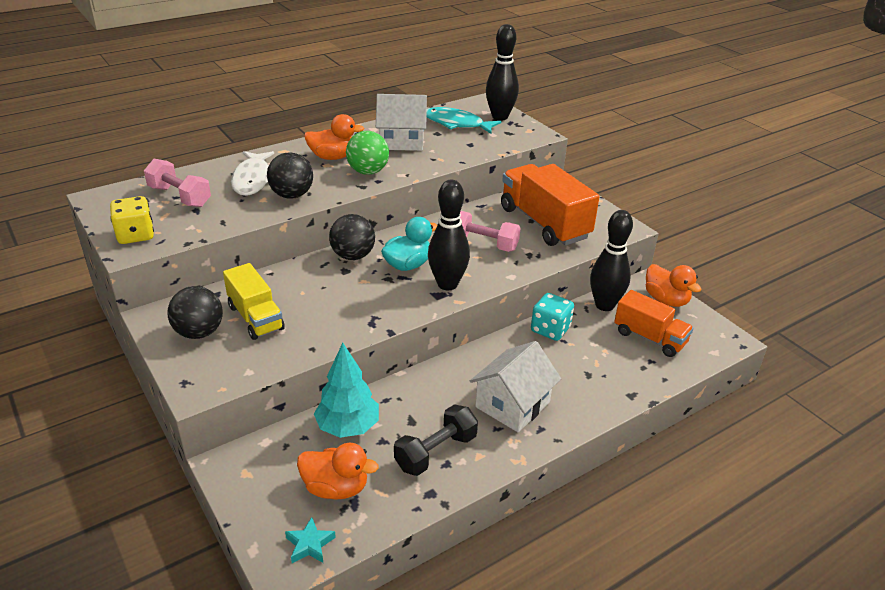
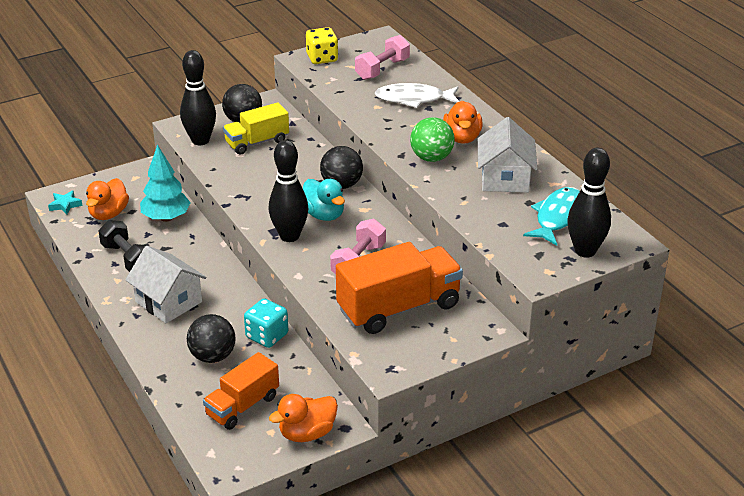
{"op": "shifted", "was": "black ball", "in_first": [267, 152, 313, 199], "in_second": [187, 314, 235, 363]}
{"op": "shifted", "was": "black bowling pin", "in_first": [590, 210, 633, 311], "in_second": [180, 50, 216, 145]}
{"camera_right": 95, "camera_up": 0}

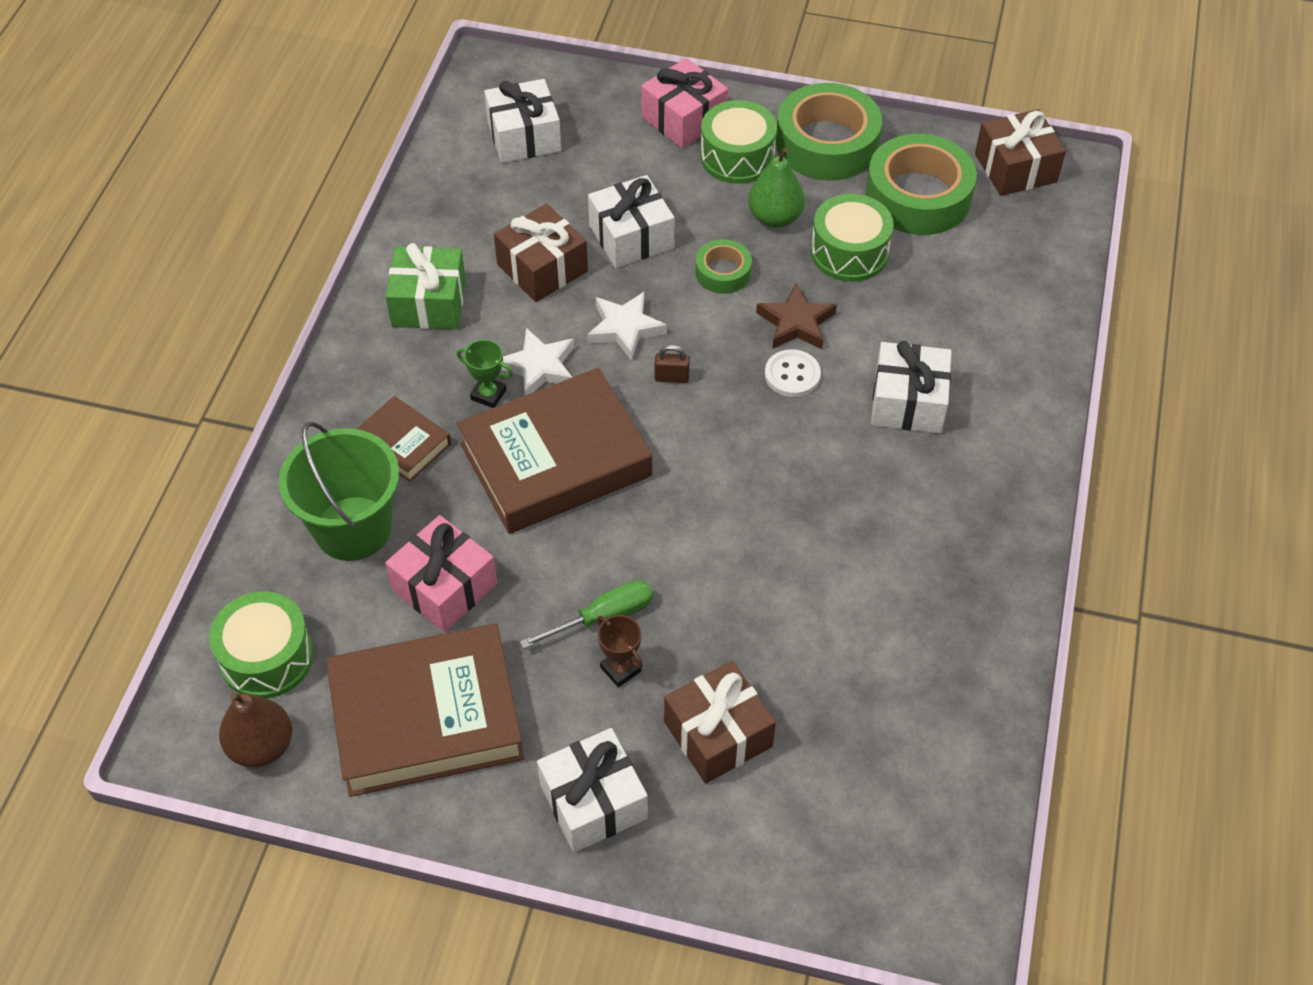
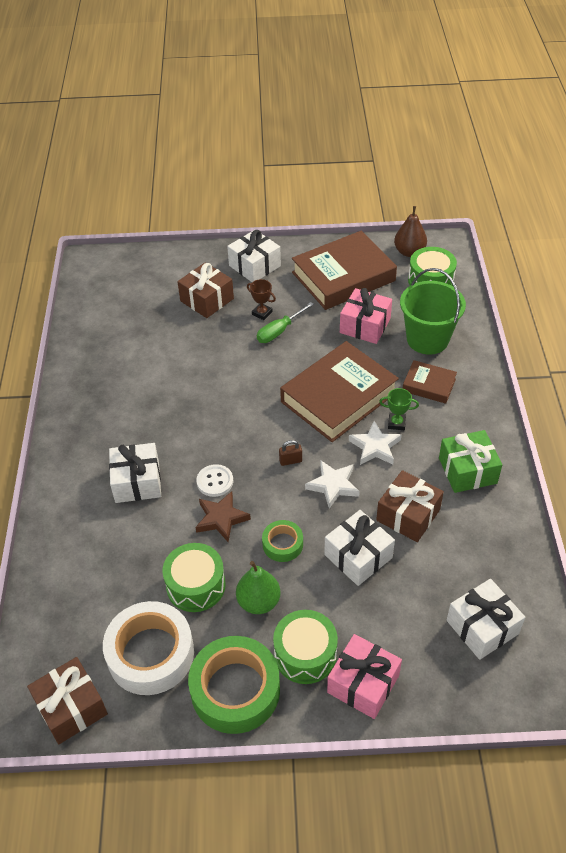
{"op": "repainted", "was": "green tape", "now": "white tape", "in_first": [866, 134, 977, 235], "in_second": [103, 601, 194, 695]}
{"camera_right": 165, "camera_up": -5}

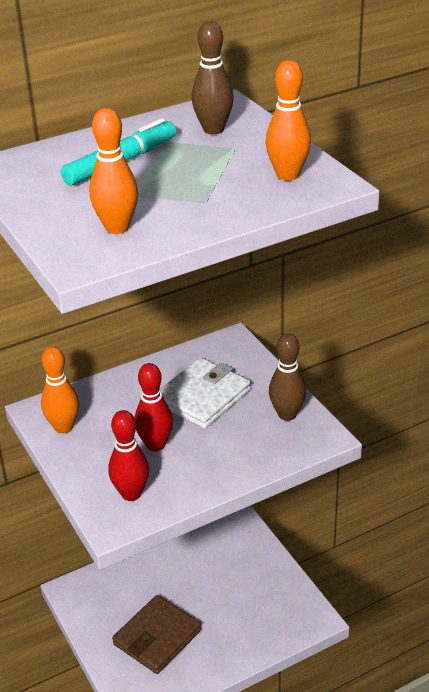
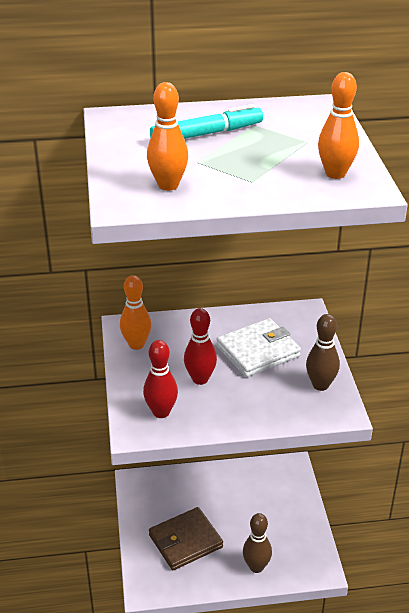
{"op": "shifted", "was": "brown bowling pin", "in_first": [192, 21, 234, 134], "in_second": [243, 513, 272, 573]}
{"camera_right": 20, "camera_up": 0}

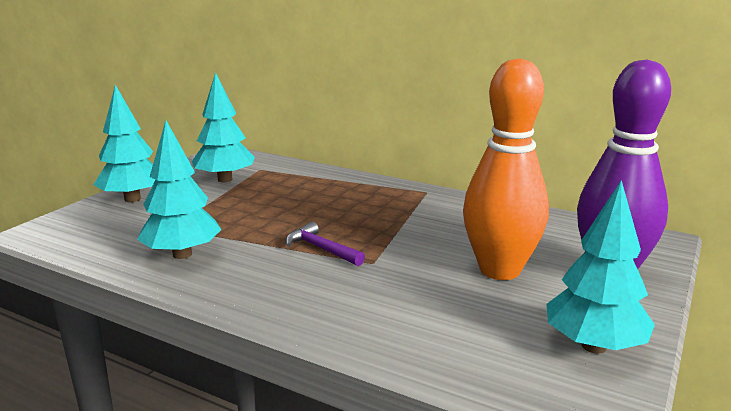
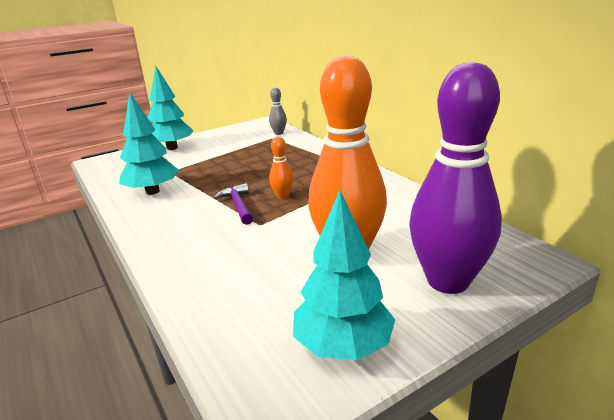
{"op": "gone", "was": "turquoise tree", "in_first": [192, 72, 255, 182]}
{"op": "new", "now": "grey bowling pin", "in_second": [269, 87, 287, 135]}
{"op": "new", "now": "orange bowling pin", "in_second": [269, 137, 294, 199]}
{"camera_right": 30, "camera_up": 5}

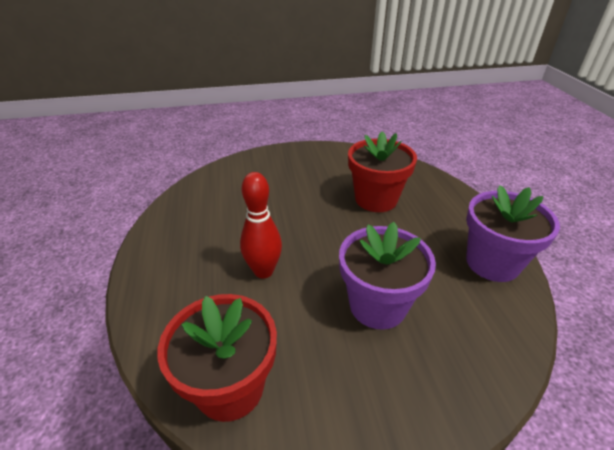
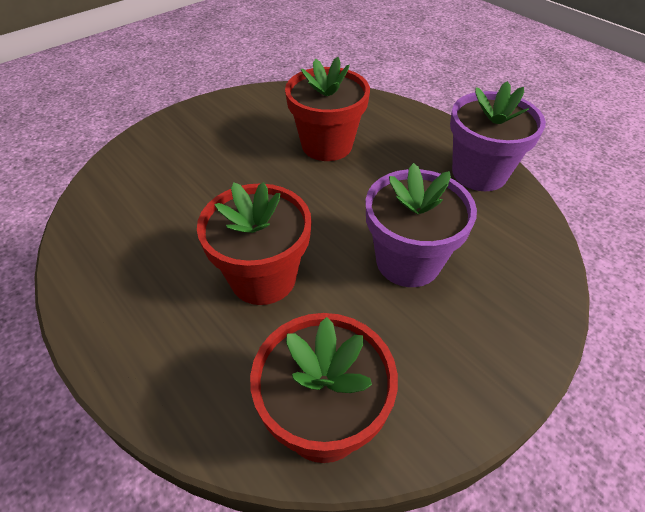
{"op": "swapped", "was": "red bowling pin", "now": "red flower pot", "in_first": [240, 172, 282, 279], "in_second": [197, 182, 312, 305]}
{"camera_right": -30, "camera_up": 10}

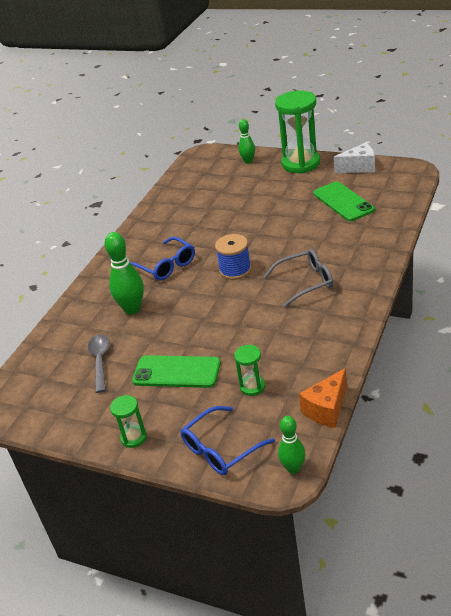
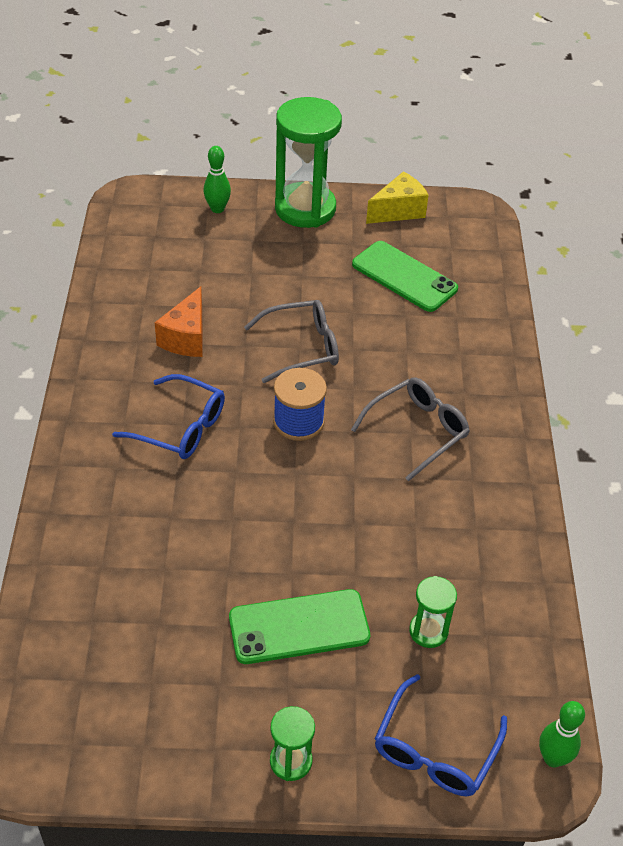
{"op": "repainted", "was": "white cheese", "now": "yellow cheese", "in_first": [334, 143, 375, 173], "in_second": [366, 171, 429, 224]}
{"op": "gone", "was": "green bowling pin", "in_first": [105, 232, 144, 314]}
{"op": "gone", "was": "grey spoon", "in_first": [88, 335, 110, 393]}
{"op": "shifted", "was": "orange cheese", "in_first": [299, 368, 347, 428], "in_second": [155, 286, 202, 357]}
{"op": "new", "now": "grey glasses", "in_second": [244, 300, 339, 383]}
{"camera_right": -30, "camera_up": 10}

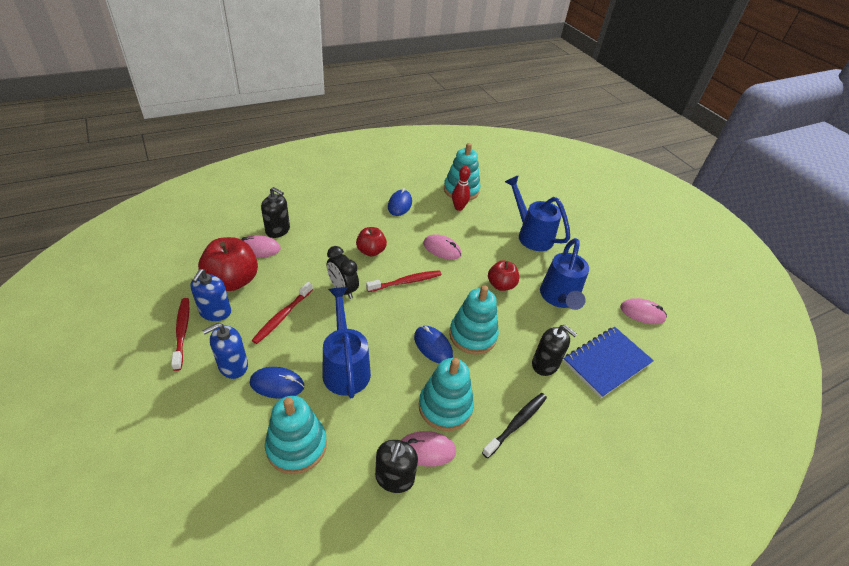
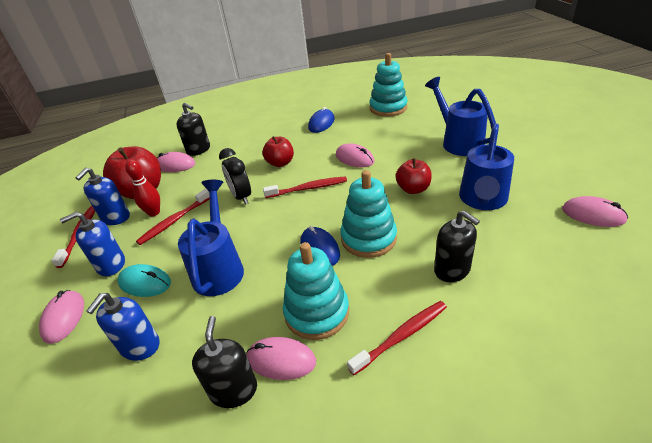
{"op": "shifted", "was": "red bowling pin", "in_first": [452, 166, 471, 211], "in_second": [125, 160, 160, 216]}
{"op": "gone", "was": "blue notebook", "in_first": [563, 327, 654, 398]}
{"op": "repainted", "was": "blue mouse", "now": "turquoise mouse", "in_first": [250, 367, 304, 399], "in_second": [117, 264, 171, 297]}
{"op": "repainted", "was": "black toothbrush", "now": "red toothbrush", "in_first": [482, 393, 547, 458], "in_second": [347, 301, 447, 375]}
{"op": "swapped", "was": "turquoise stacking toy", "now": "blue soap dispenser", "in_first": [265, 396, 327, 474], "in_second": [86, 293, 159, 361]}
{"op": "rotated", "was": "black soap dispenser", "in_first": [375, 440, 418, 493], "in_second": [192, 316, 257, 408], "clockwise": 150}
{"op": "new", "now": "pink mouse", "in_second": [39, 290, 84, 344]}
{"camera_right": 20, "camera_up": -5}

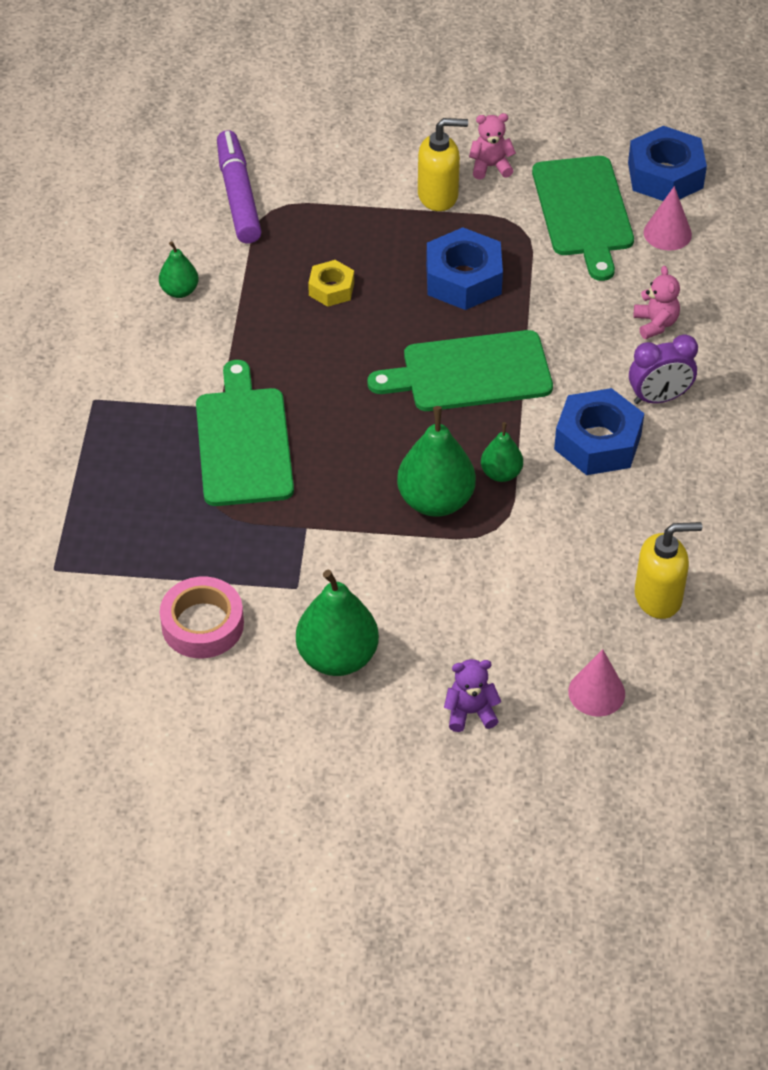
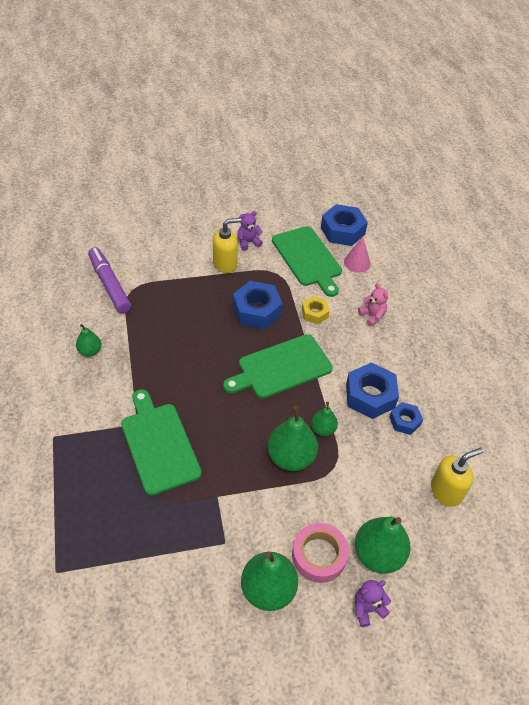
{"op": "repainted", "was": "pink teddy bear", "now": "purple teddy bear", "in_first": [469, 113, 516, 180], "in_second": [237, 211, 263, 251]}
{"op": "shifted", "was": "yellow nut", "in_first": [308, 260, 354, 307], "in_second": [302, 296, 330, 324]}
{"op": "gone", "was": "purple clock", "in_first": [629, 334, 698, 404]}
{"op": "shifted", "was": "pink tape", "in_first": [160, 577, 244, 658], "in_second": [292, 523, 349, 583]}
{"op": "gone", "was": "pink cone", "in_first": [568, 649, 625, 717]}
{"op": "new", "now": "blue nut", "in_second": [389, 402, 423, 435]}
{"op": "new", "now": "green pear", "in_second": [355, 517, 411, 574]}
{"camera_right": -20, "camera_up": 0}

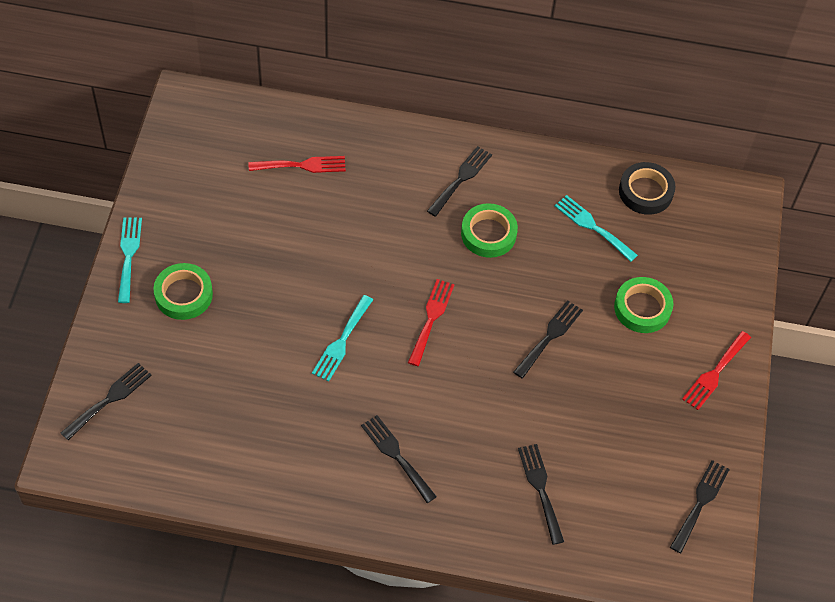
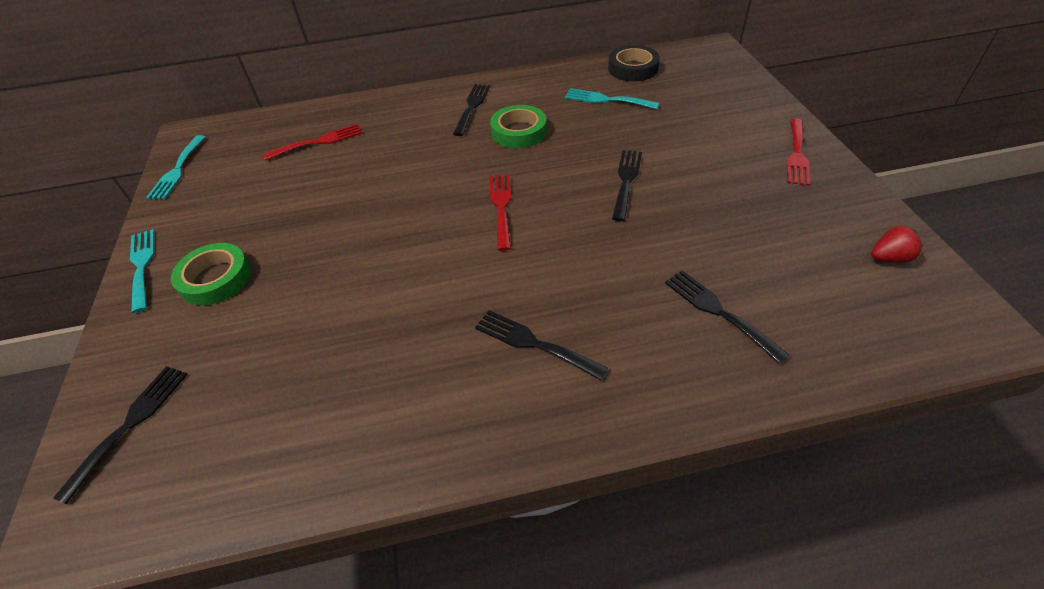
{"op": "gone", "was": "green tape", "in_first": [614, 277, 674, 333]}
{"op": "shifted", "was": "turquoise fork", "in_first": [312, 295, 373, 382], "in_second": [146, 135, 205, 199]}
{"op": "swapped", "was": "black fork", "now": "red strawberry", "in_first": [670, 460, 730, 553], "in_second": [871, 226, 923, 263]}
{"camera_right": -15, "camera_up": -10}

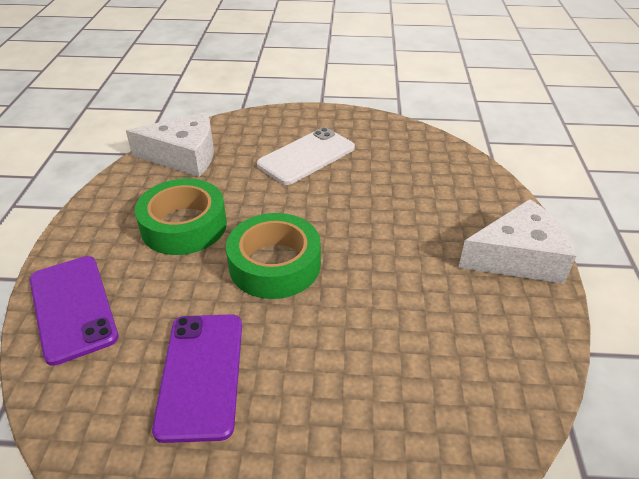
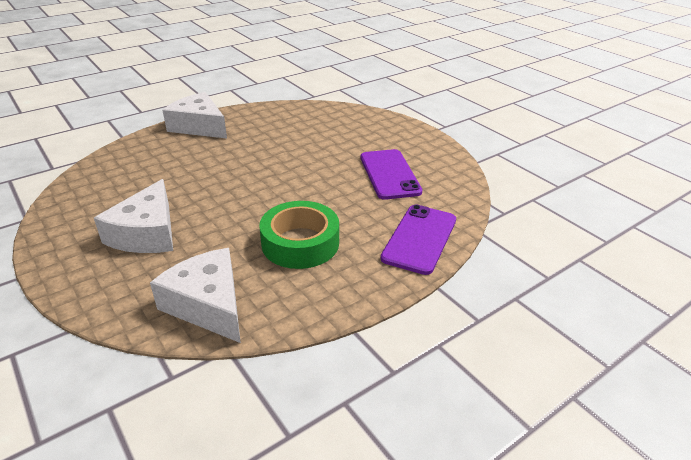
{"op": "swapped", "was": "white phone", "now": "white cheese", "in_first": [257, 127, 355, 185], "in_second": [94, 179, 173, 253]}
{"op": "gone", "was": "green tape", "in_first": [226, 213, 321, 299]}
{"op": "rotated", "was": "purple phone", "in_first": [152, 314, 242, 443], "in_second": [360, 149, 422, 200], "clockwise": -60}
{"camera_right": -130, "camera_up": -5}

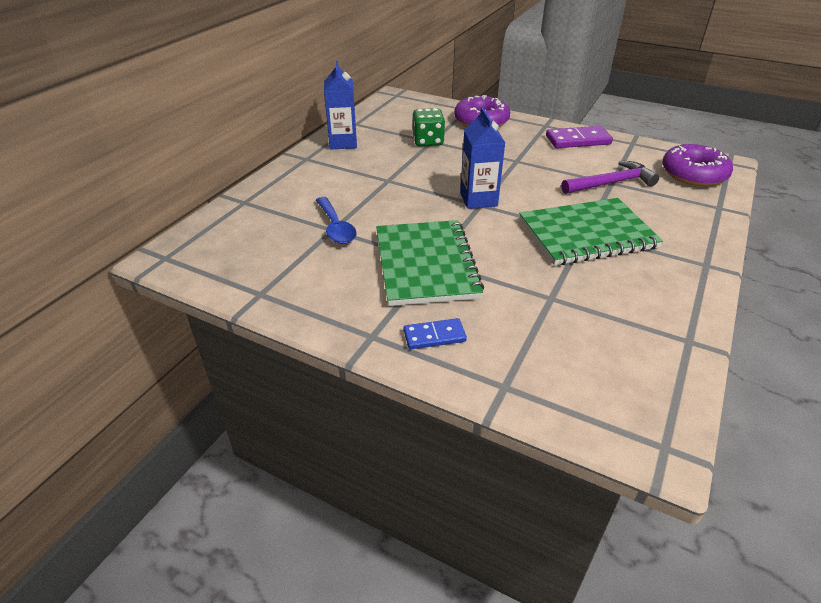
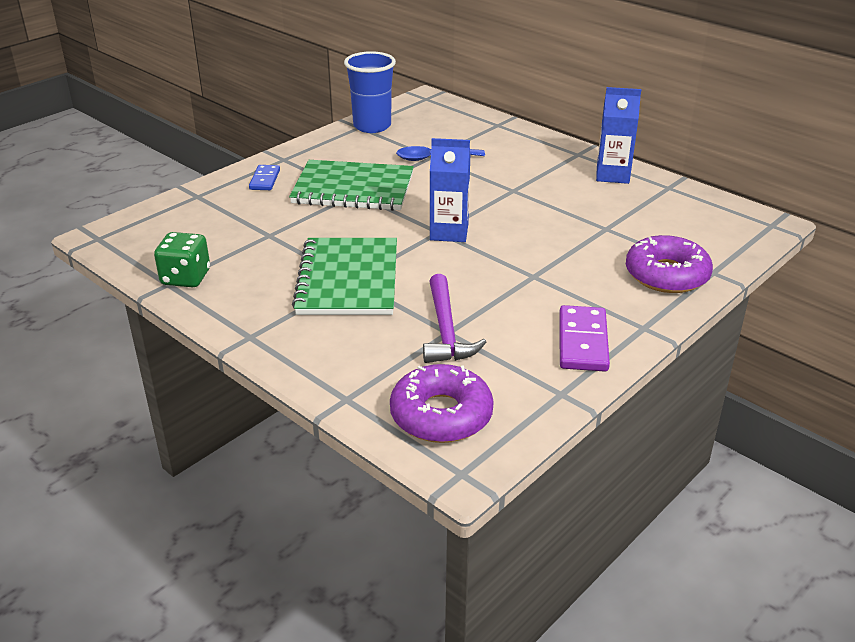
{"op": "shifted", "was": "green dice", "in_first": [412, 108, 445, 146], "in_second": [154, 232, 210, 287]}
{"op": "new", "now": "blue cup", "in_second": [344, 51, 396, 133]}
{"camera_right": 105, "camera_up": -5}

